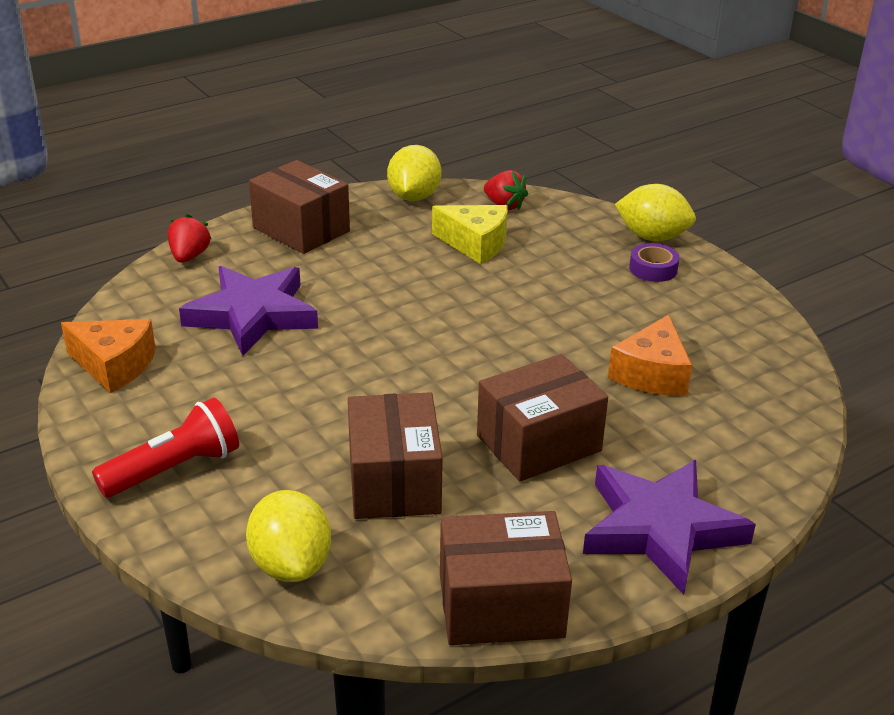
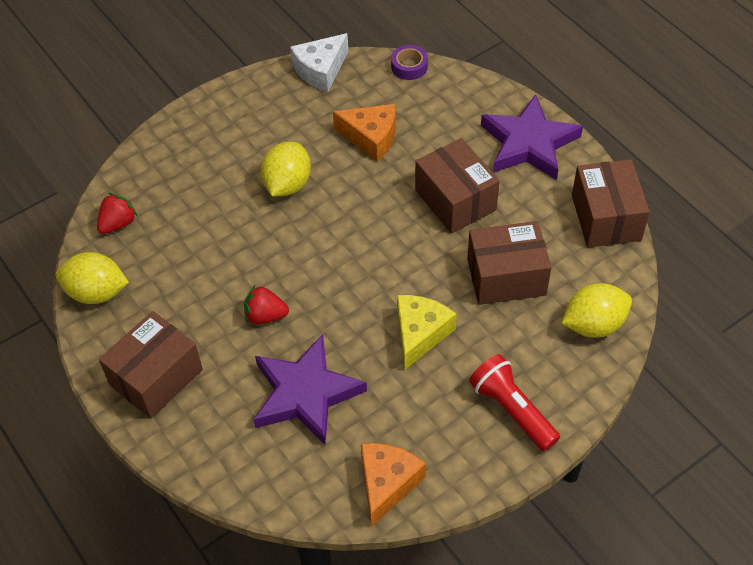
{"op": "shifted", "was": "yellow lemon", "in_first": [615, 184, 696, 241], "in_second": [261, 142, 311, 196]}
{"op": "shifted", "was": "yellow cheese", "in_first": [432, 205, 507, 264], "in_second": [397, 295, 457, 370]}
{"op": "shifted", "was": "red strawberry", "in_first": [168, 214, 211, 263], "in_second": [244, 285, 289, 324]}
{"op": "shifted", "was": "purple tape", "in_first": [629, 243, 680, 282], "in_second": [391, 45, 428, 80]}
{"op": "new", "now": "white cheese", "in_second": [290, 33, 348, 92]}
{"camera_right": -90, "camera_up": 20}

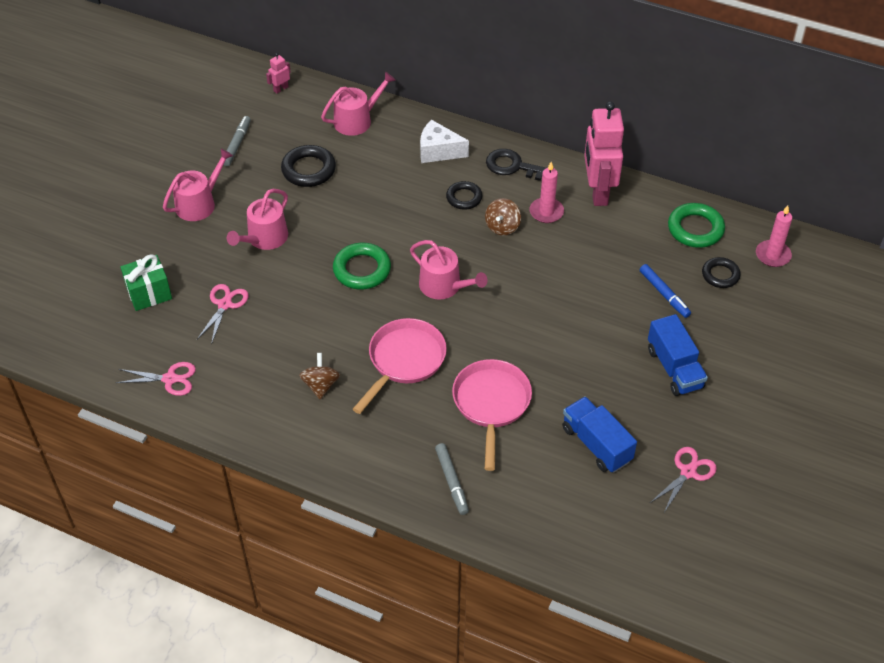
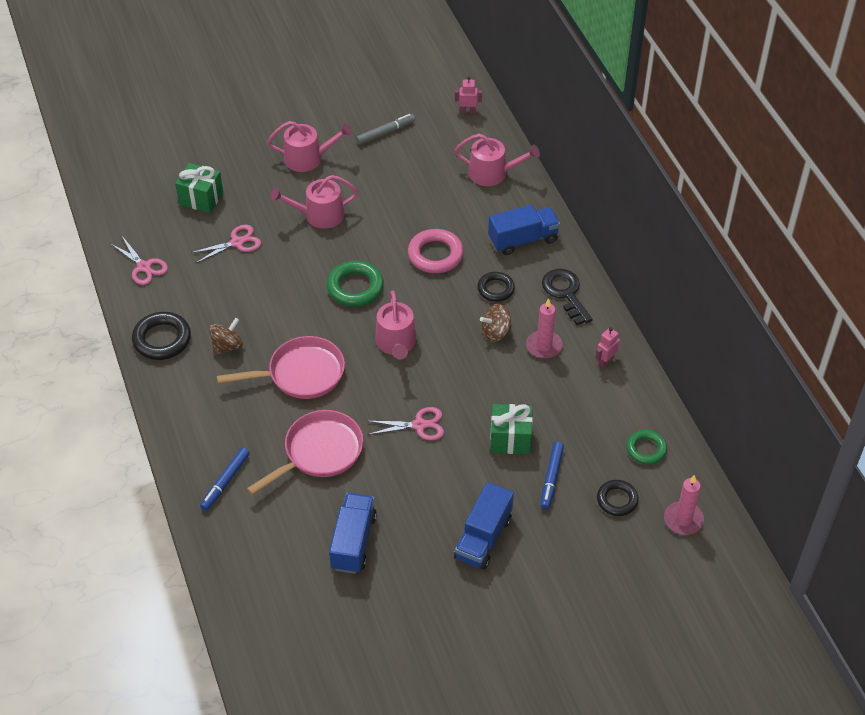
{"op": "scaled", "was": "pink robot", "in_first": [584, 101, 624, 206], "in_second": [595, 327, 620, 368], "ratio": 0.42}
{"op": "swapped", "was": "white cheese", "now": "blue truck", "in_first": [420, 120, 469, 163], "in_second": [488, 205, 560, 255]}
{"op": "shifted", "was": "black ring", "in_first": [281, 145, 336, 187], "in_second": [132, 312, 191, 360]}
{"op": "scaled", "was": "green ring", "in_first": [668, 203, 725, 248], "in_second": [627, 430, 667, 465], "ratio": 0.65}
{"op": "repainted", "was": "grey marker", "now": "blue marker", "in_first": [435, 443, 469, 515], "in_second": [200, 447, 250, 511]}
{"op": "shifted", "was": "pink scissors", "in_first": [650, 447, 717, 512], "in_second": [368, 407, 444, 440]}
{"op": "new", "now": "pink ring", "in_second": [408, 229, 464, 273]}
{"op": "new", "now": "green gift", "in_second": [490, 404, 533, 454]}
{"camera_right": 45, "camera_up": 0}

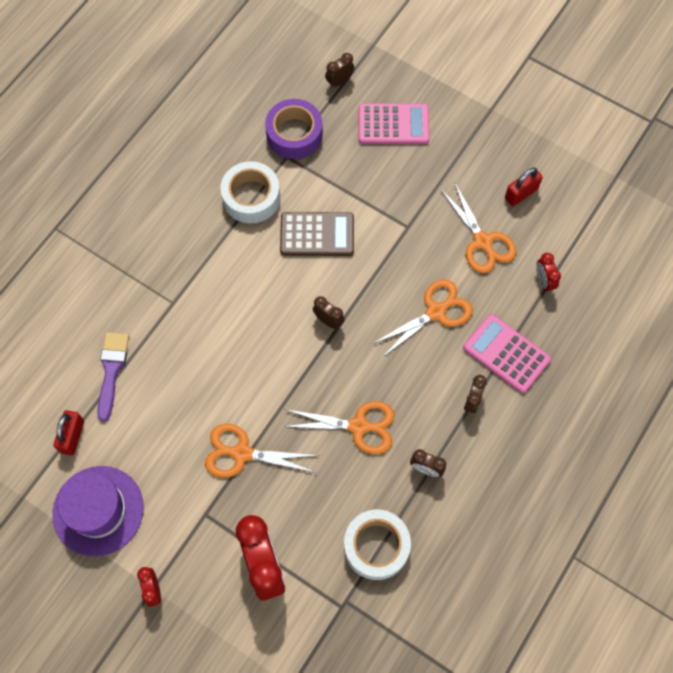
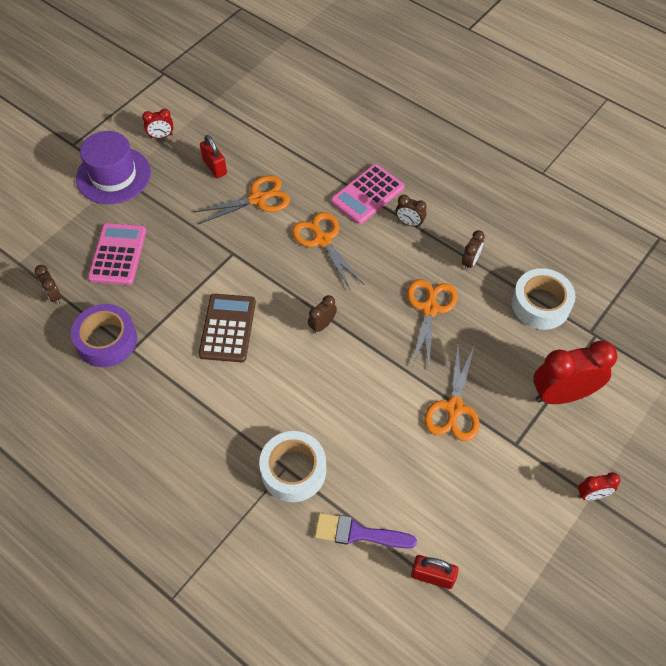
{"op": "shifted", "was": "white tape", "in_first": [221, 161, 280, 224], "in_second": [259, 431, 326, 502]}
{"op": "shifted", "was": "red clock", "in_first": [536, 253, 561, 293], "in_second": [142, 109, 173, 139]}
{"op": "shifted", "was": "purple hat", "in_first": [52, 466, 144, 557], "in_second": [76, 131, 151, 204]}
{"camera_right": -85, "camera_up": -10}

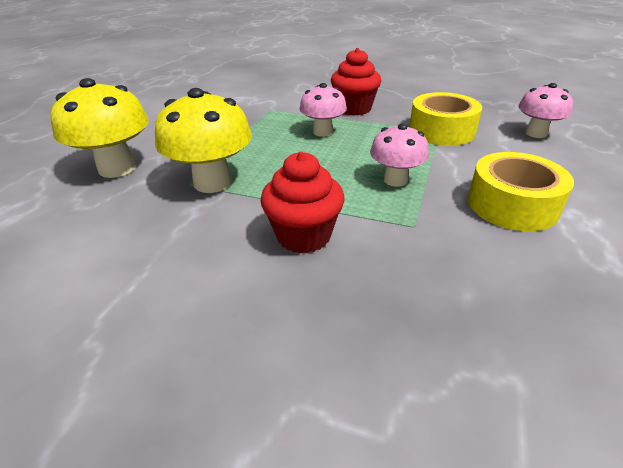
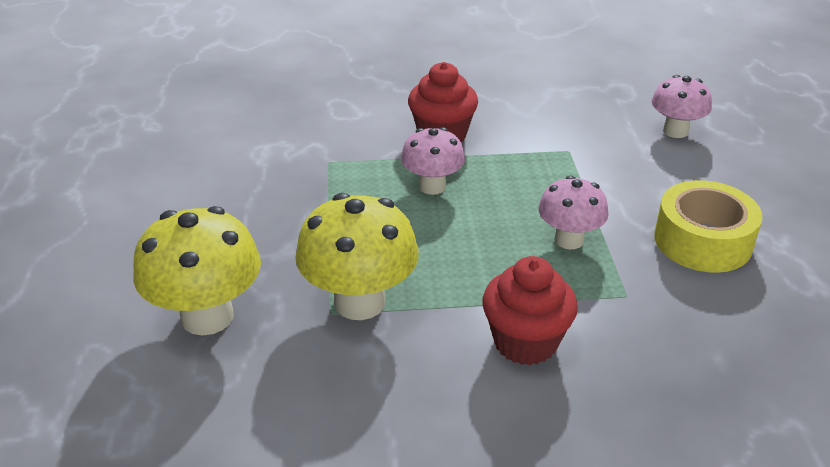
{"op": "gone", "was": "yellow tape", "in_first": [409, 92, 482, 146]}
{"camera_right": -25, "camera_up": 0}

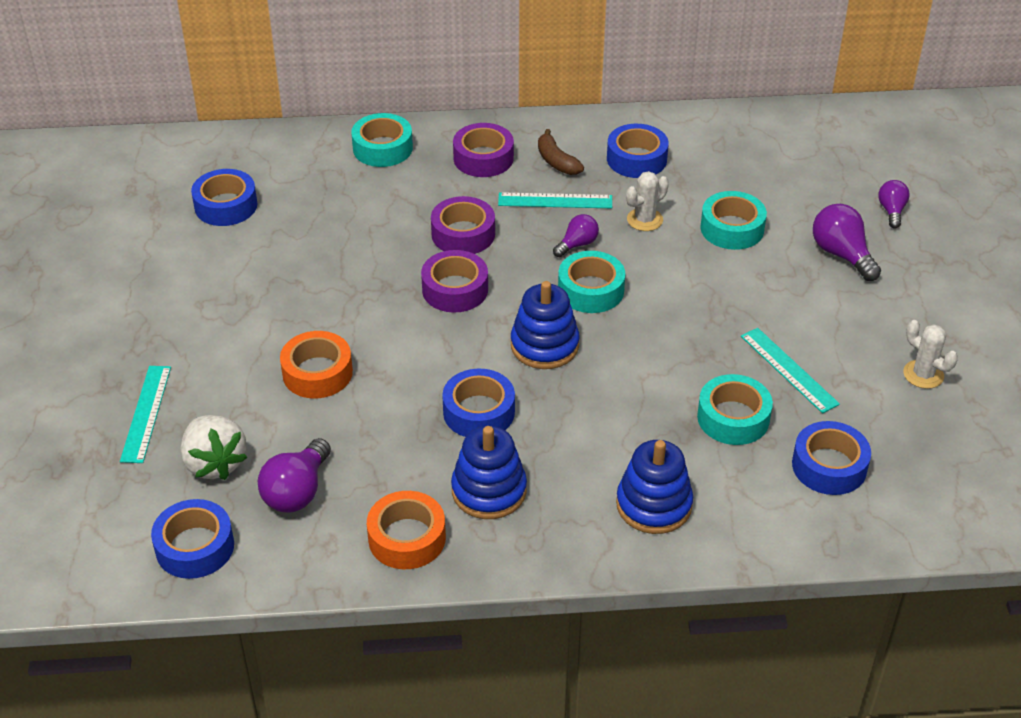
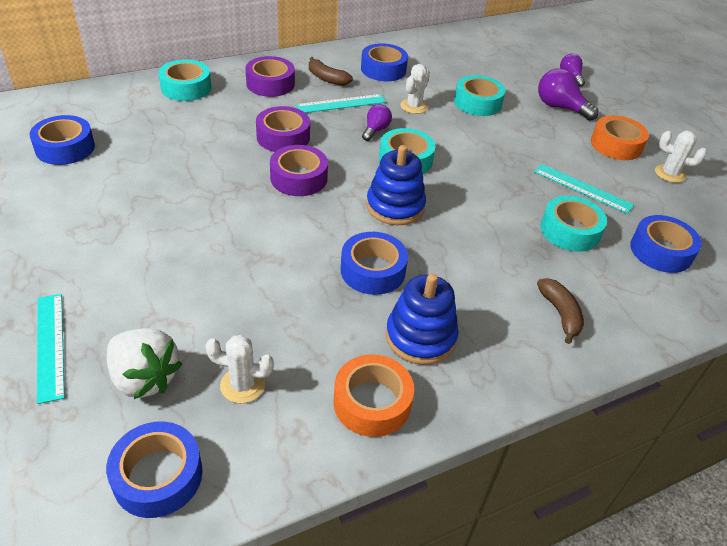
{"op": "shifted", "was": "orange tape", "in_first": [280, 331, 353, 398], "in_second": [591, 115, 649, 160]}
{"op": "swapped", "was": "purple light bulb", "now": "white cactus", "in_first": [258, 438, 331, 513], "in_second": [205, 335, 274, 403]}
{"op": "swapped", "was": "blue stacking toy", "now": "brown banana", "in_first": [616, 440, 693, 534], "in_second": [537, 278, 584, 344]}
{"camera_right": -25, "camera_up": 0}

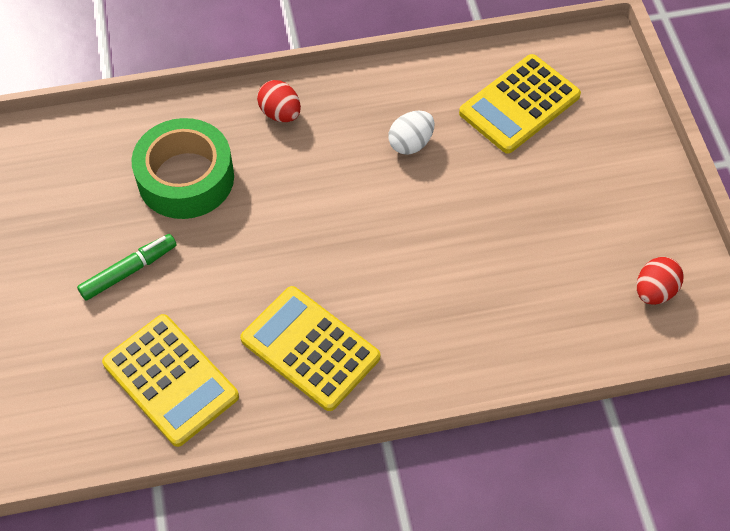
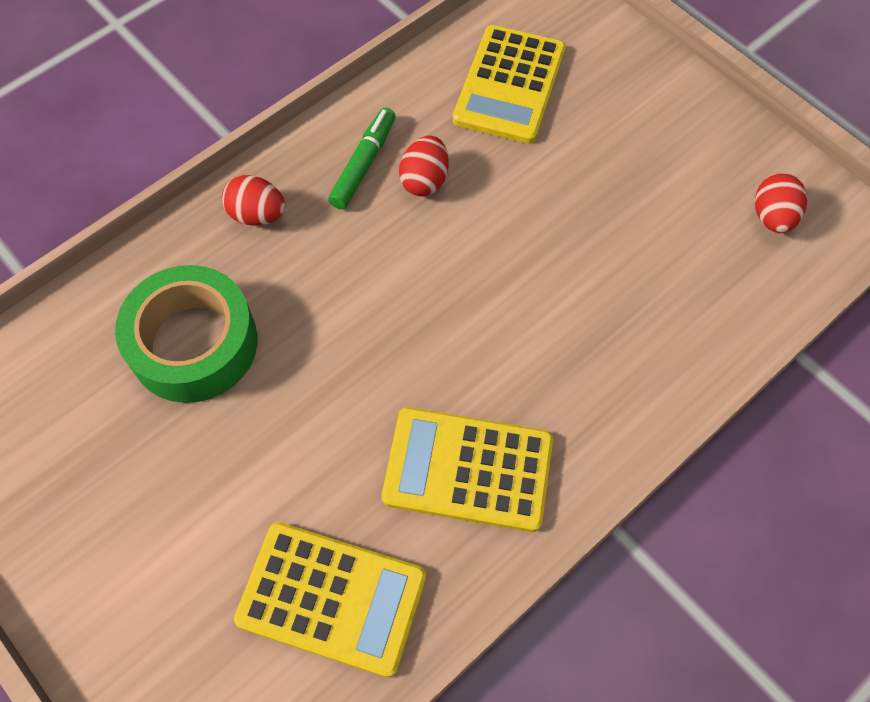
{"op": "repainted", "was": "white egg", "now": "red egg", "in_first": [388, 111, 434, 155], "in_second": [399, 136, 449, 196]}
{"op": "shifted", "was": "green marker", "in_first": [77, 234, 177, 300], "in_second": [328, 107, 396, 209]}
{"camera_right": -30, "camera_up": 5}

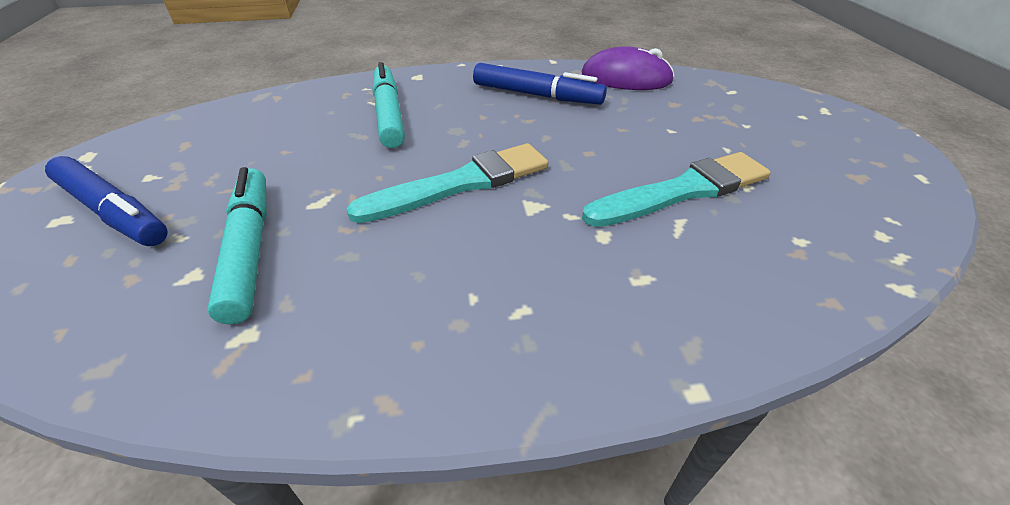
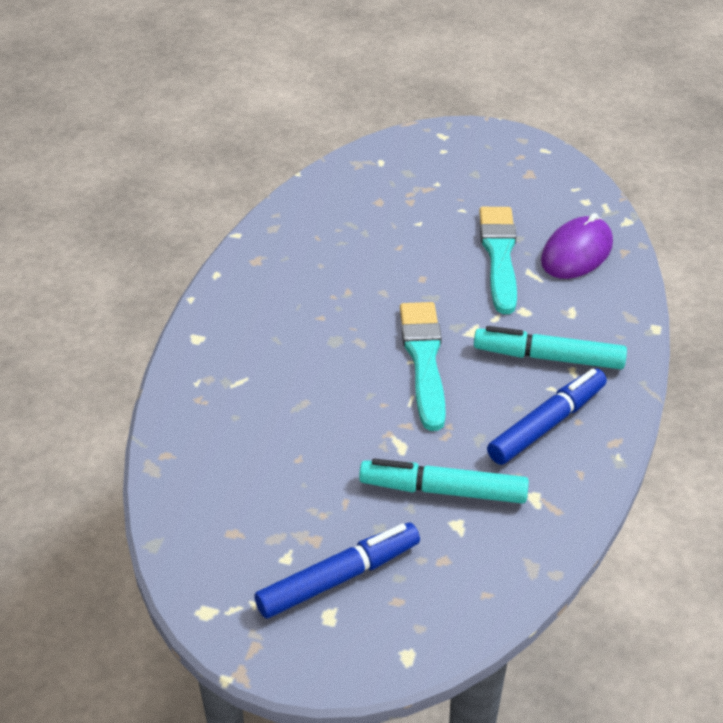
{"op": "shifted", "was": "purple mouse", "in_first": [581, 47, 674, 90], "in_second": [541, 213, 613, 279]}
{"op": "shifted", "was": "turquoise marker", "in_first": [373, 62, 405, 148], "in_second": [474, 326, 627, 369]}
{"op": "shifted", "was": "blue marker", "in_first": [473, 63, 607, 105], "in_second": [487, 368, 607, 465]}
{"camera_right": -65, "camera_up": 0}

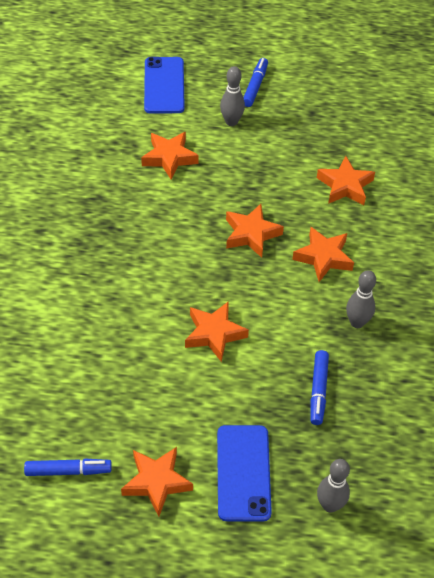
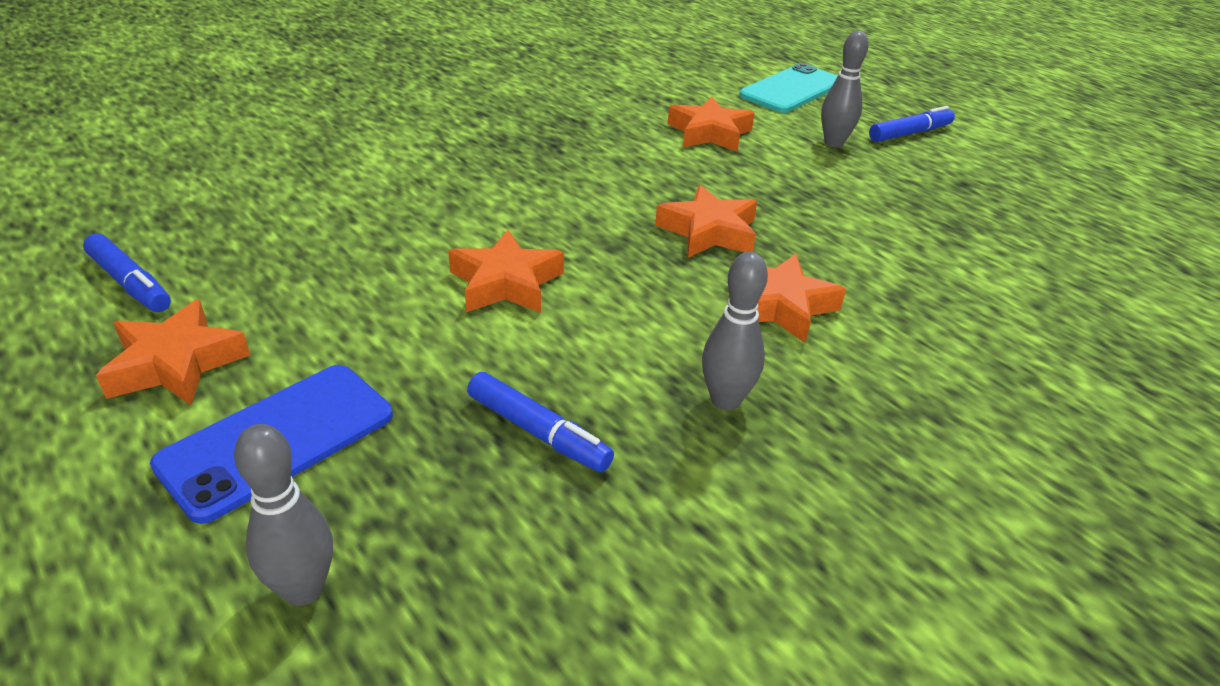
{"op": "repainted", "was": "blue phone", "now": "turquoise phone", "in_first": [144, 57, 185, 113], "in_second": [739, 63, 838, 113]}
{"op": "gone", "was": "orange star", "in_first": [317, 156, 375, 205]}
{"op": "rotated", "was": "blue marker", "in_first": [310, 350, 329, 425], "in_second": [467, 372, 614, 472], "clockwise": -105}
{"camera_right": 45, "camera_up": -15}

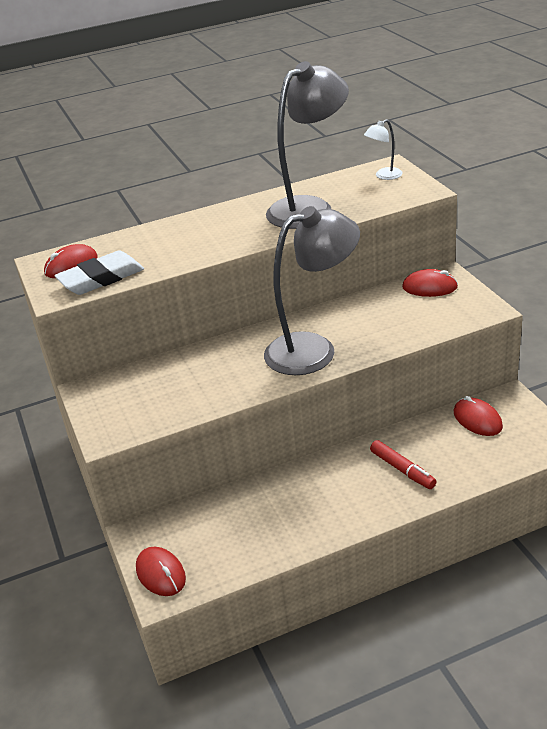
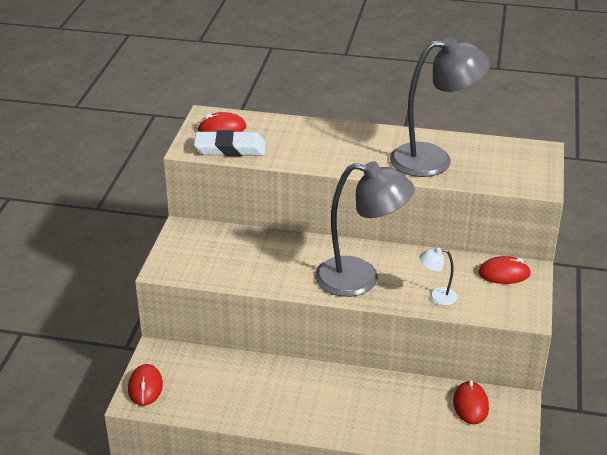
{"op": "shifted", "was": "white lamp", "in_first": [364, 119, 403, 180], "in_second": [420, 248, 457, 305]}
{"op": "rotated", "was": "red mouse", "in_first": [402, 269, 458, 297], "in_second": [478, 256, 531, 284], "clockwise": -45}
{"op": "gone", "was": "red marker", "in_first": [370, 440, 437, 489]}
{"camera_right": 30, "camera_up": 0}

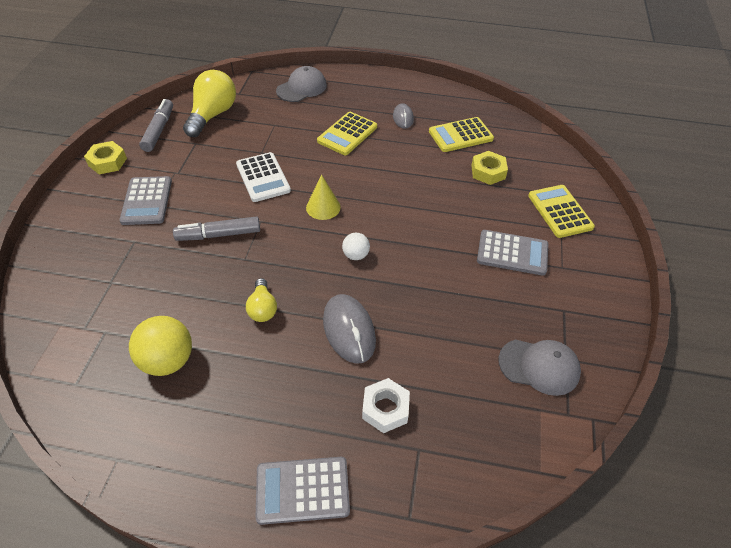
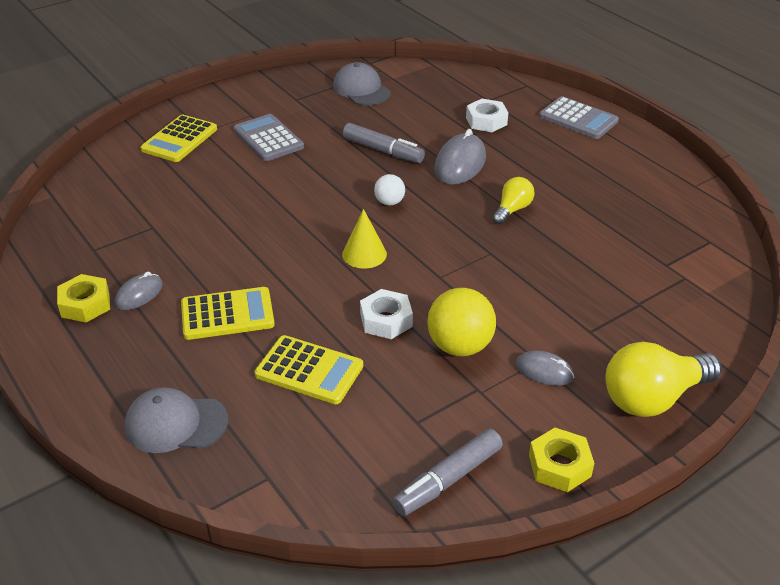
{"op": "shifted", "was": "yellow light bulb", "in_first": [183, 70, 236, 137], "in_second": [605, 342, 722, 417]}
{"op": "shifted", "was": "yellow calculator", "in_first": [429, 117, 494, 152], "in_second": [254, 335, 363, 404]}
{"op": "shifted", "was": "yellow nut", "in_first": [471, 151, 508, 185], "in_second": [57, 274, 110, 322]}
{"op": "swapped", "was": "white calculator", "now": "white nut", "in_first": [236, 152, 291, 202], "in_second": [360, 289, 413, 339]}
{"op": "swapped", "was": "grey calculator", "now": "grey mouse", "in_first": [119, 176, 172, 225], "in_second": [515, 351, 575, 386]}
{"op": "shifted", "was": "grey marker", "in_first": [173, 216, 260, 241], "in_second": [343, 123, 425, 163]}
{"op": "shifted", "was": "yellow ball", "in_first": [129, 316, 192, 376], "in_second": [427, 288, 496, 356]}
{"camera_right": -135, "camera_up": -10}

